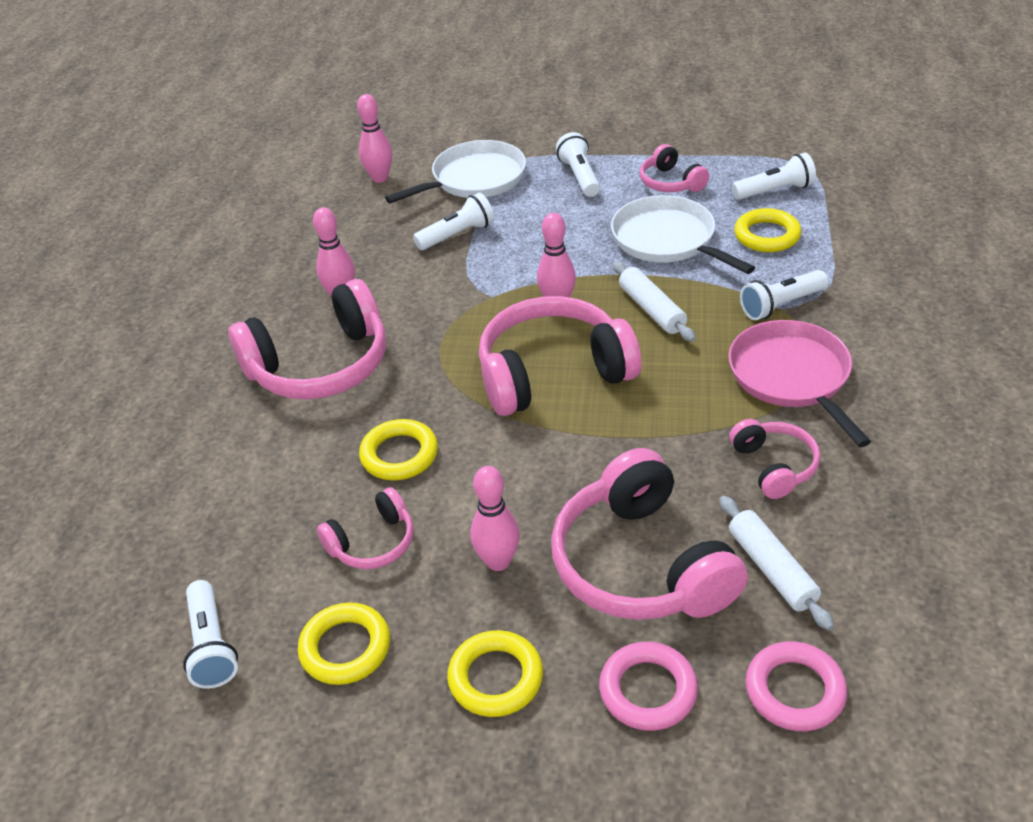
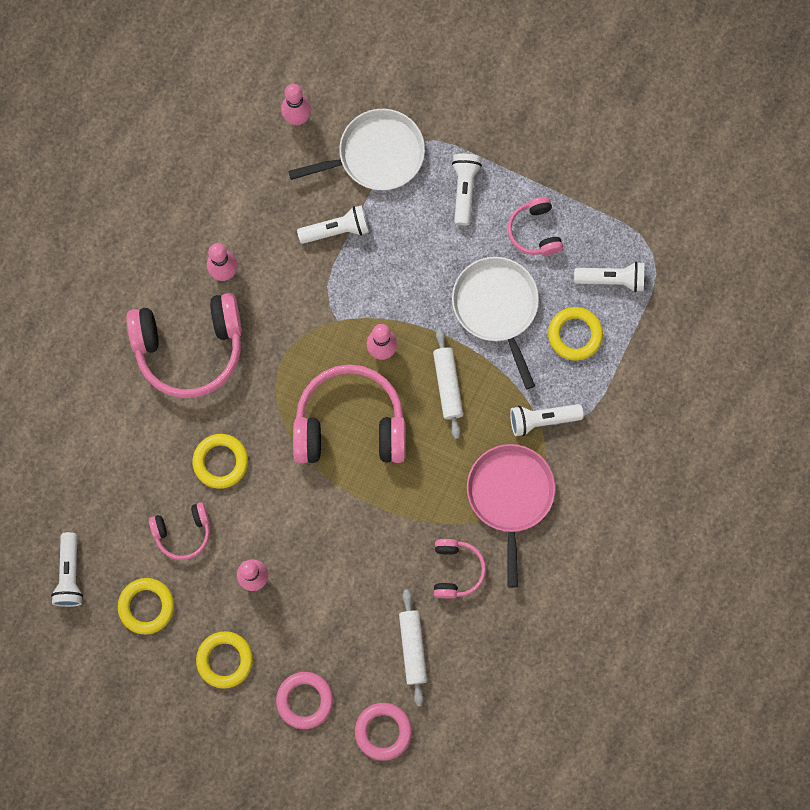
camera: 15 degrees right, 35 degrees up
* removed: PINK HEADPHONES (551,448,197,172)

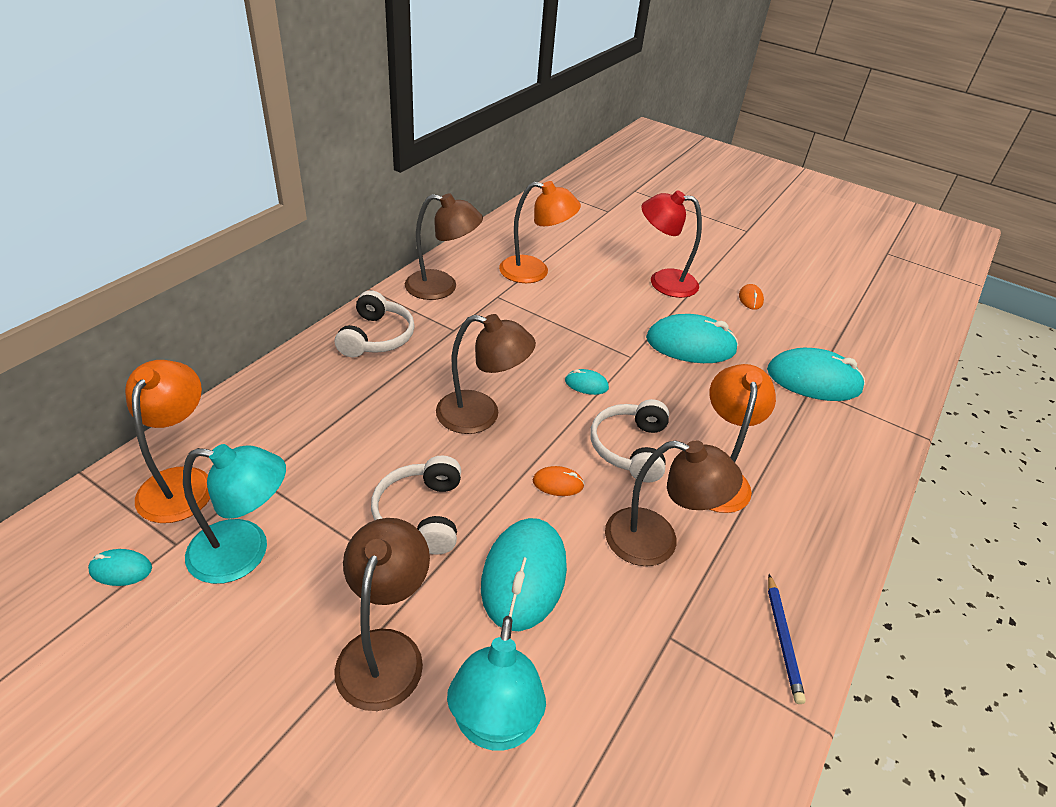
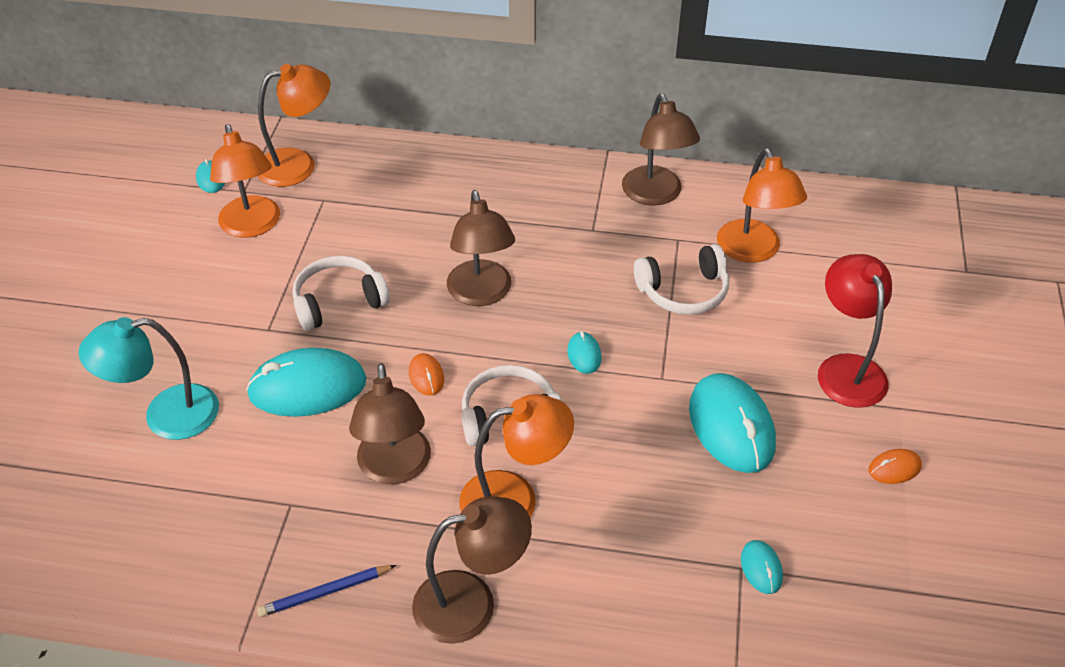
camera: 70 degrees right, 5 degrees up
* moved: WHITE HEADPHONES (335,290,80,68) to (634,244,95,71)
* resized: TURQUOISE MOUSE (767,348,98,53) = (741,540,42,54) x0.45
* recoloured: TURQUOISE LAMP (183,444,103,140) to ORANGE LAMP (210,124,70,114)
* moved: BROWN LAMP (334,518,96,193) to (412,496,120,148)

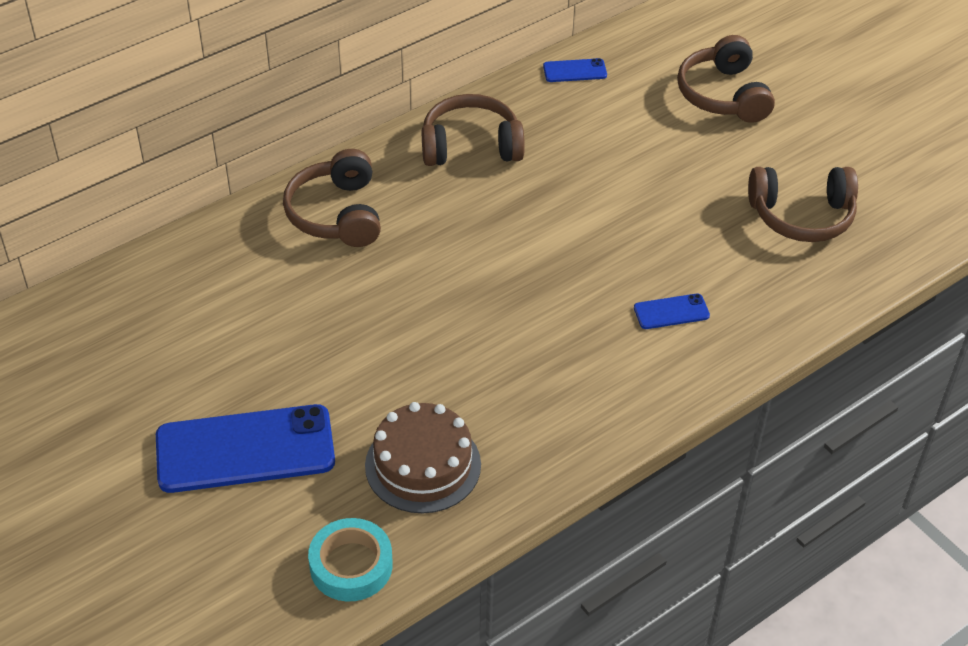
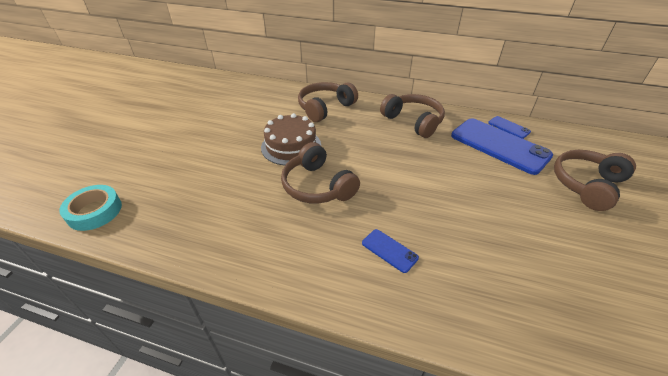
camera: 55 degrees right, 5 degrees down
* moved: BROWN HEADPHONES (748,167,110,75) to (281,142,79,61)
* moved: BROWN CAKE (365,402,116,111) to (261,113,60,52)
* moved: BLUE PHONE (156,404,179,89) to (451,118,102,57)

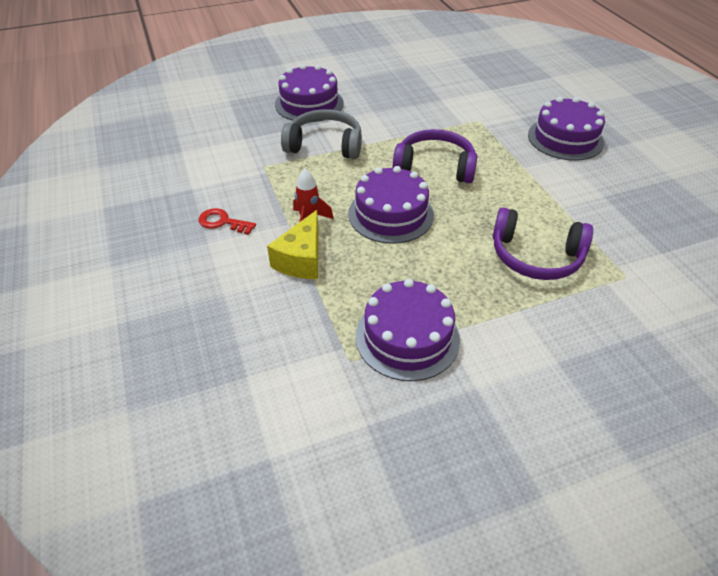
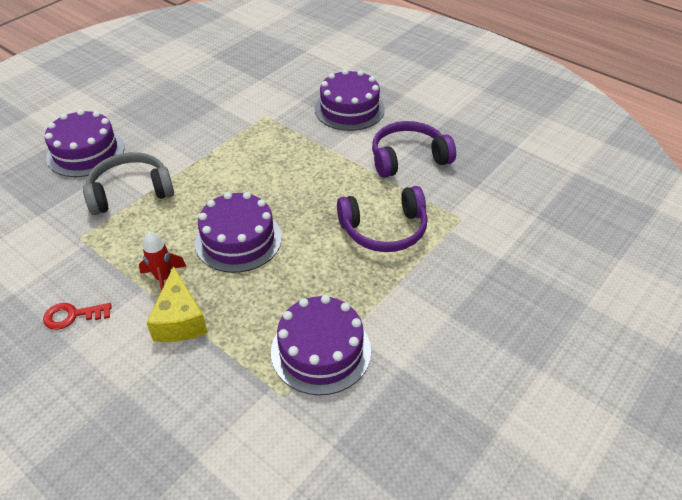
camera: 30 degrees left, 0 degrees up
* moved: PURPLE HEADPHONES (393,129,84,54) to (372,121,84,57)

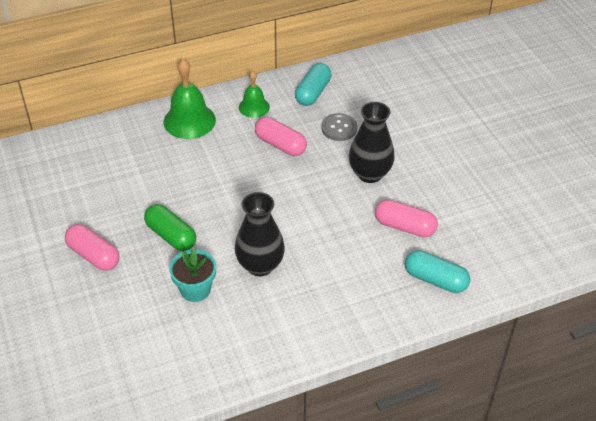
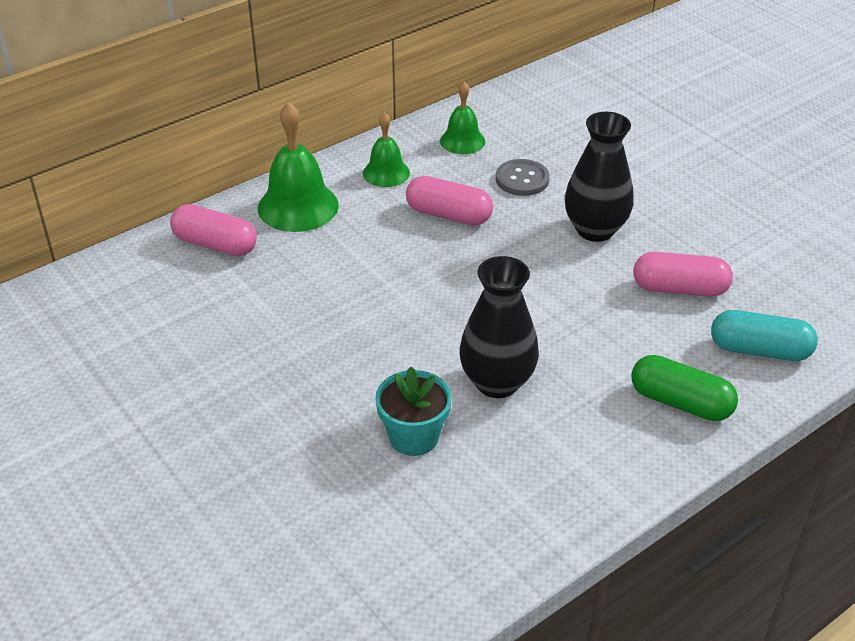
camera: 15 degrees left, 5 degrees down
* replaced: TURQUOISE CAPSULE (295,63,37,43) to GREEN BELL (440,82,45,72)
* moved: GREEN CAPSULE (144,204,52,47) to (631,355,107,66)
* moved: PINK CAPSULE (65,224,54,47) to (170,204,87,52)

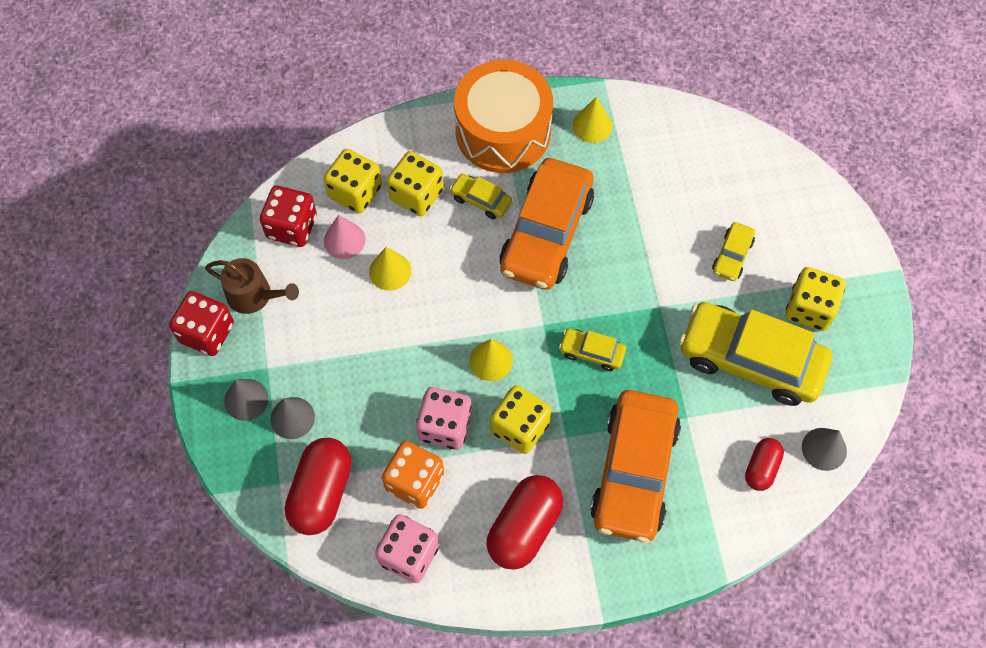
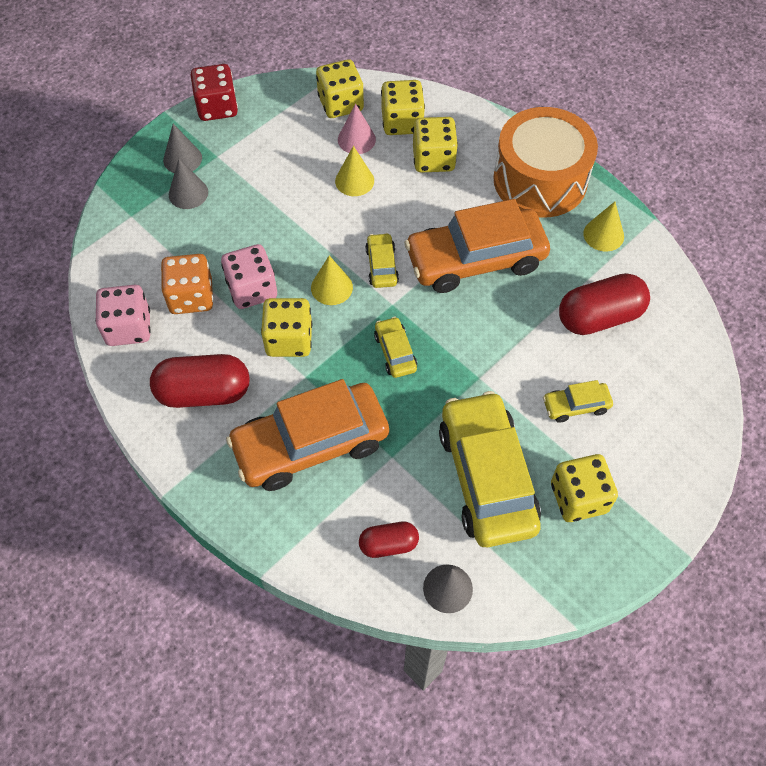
camera: 55 degrees right, 5 degrees down
* moved: YELLOW CAR (449,174,63,45) to (365,233,34,55)
* recoloured: RED DICE (260,186,57,61) to YELLOW DICE (316,59,48,59)
* removed: BROWN WATERING CAN (205,258,94,56)
* moved: RED CAPSULE (285,438,67,97) to (559,273,91,62)

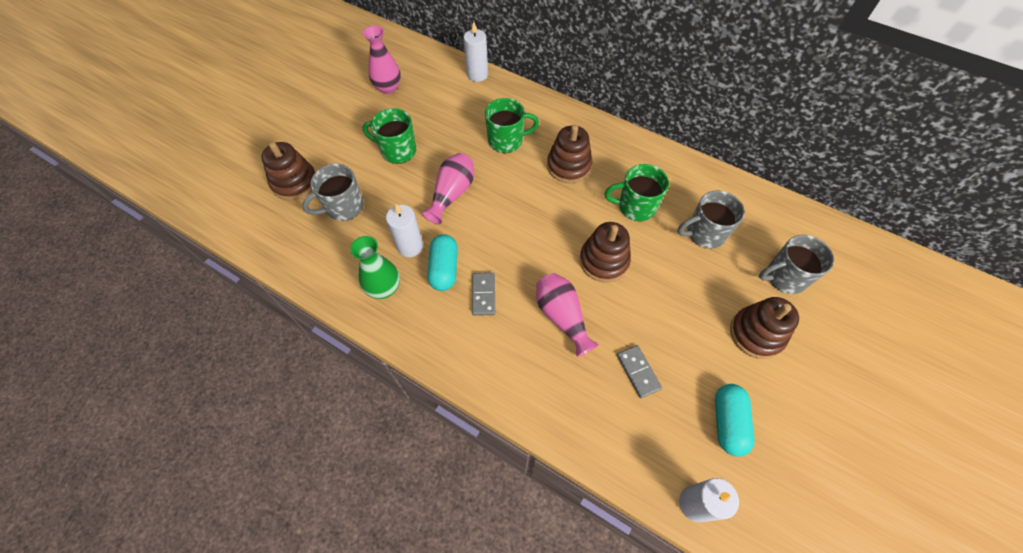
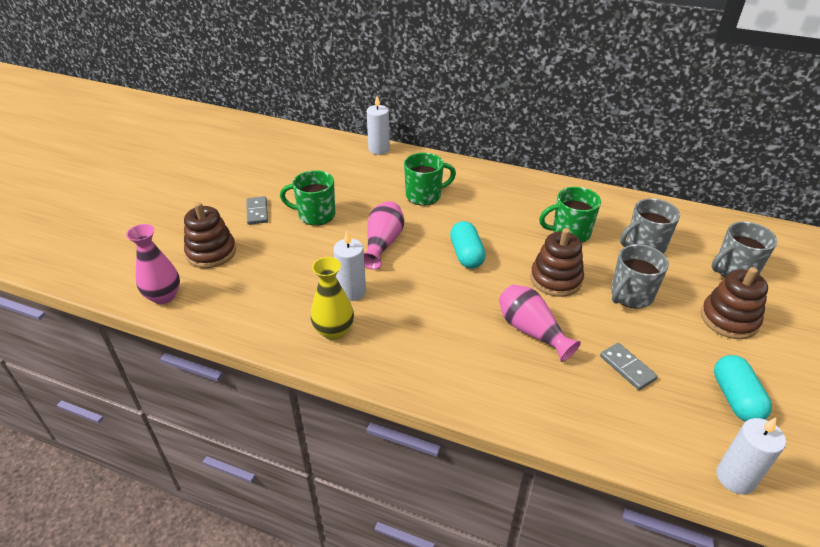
camera: 10 degrees left, 20 degrees down
* moved: PINK VASE (363,26,38,68) to (126,224,54,80)
* removed: BROWN STACKING TOY (547,125,46,59)
* moved: GREY MUG (302,164,62,57) to (611,244,58,65)
* moved: TURQUOISE CAPSULE (427,234,31,57) to (450,221,36,48)
* recoloured: GREEN VASE (350,236,50,63) to YELLOW VASE (311,257,43,83)
* moved: GREY DOMINO (472,273,23,43) to (246,196,22,29)

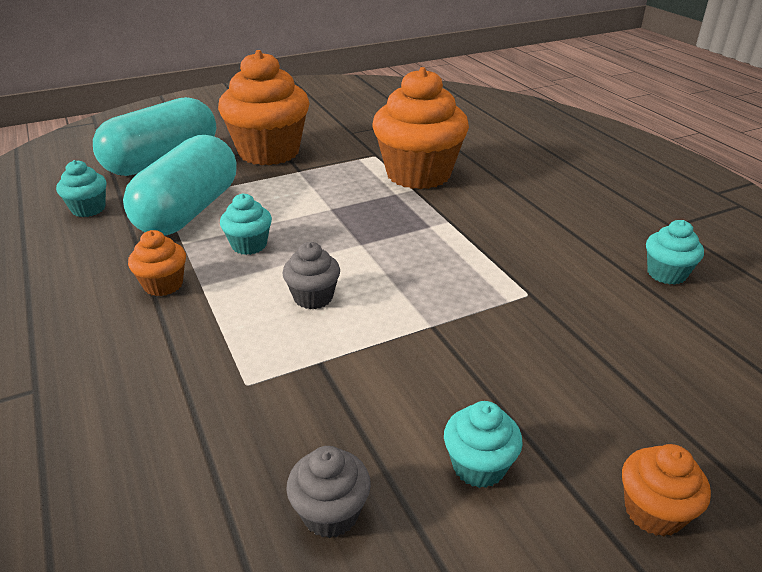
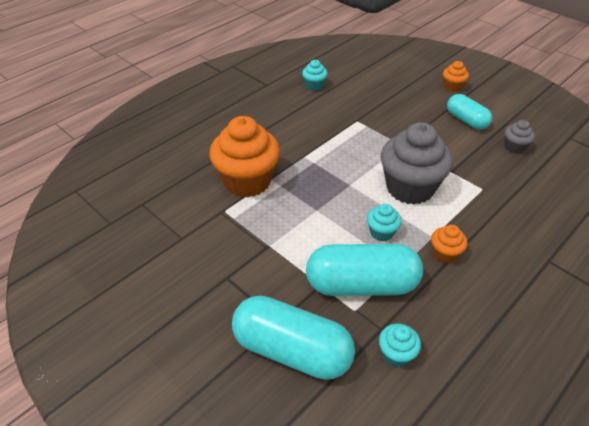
camera: 110 degrees left, 10 degrees up
* removed: ORANGE CUPCAKE (218,50,91,115)
* resized: GREY CUPCAKE (283,242,57,67) = (381,122,72,83) x2.19
* replaced: TURQUOISE CUPCAKE (444,401,79,87) to TURQUOISE CAPSULE (447,94,45,36)

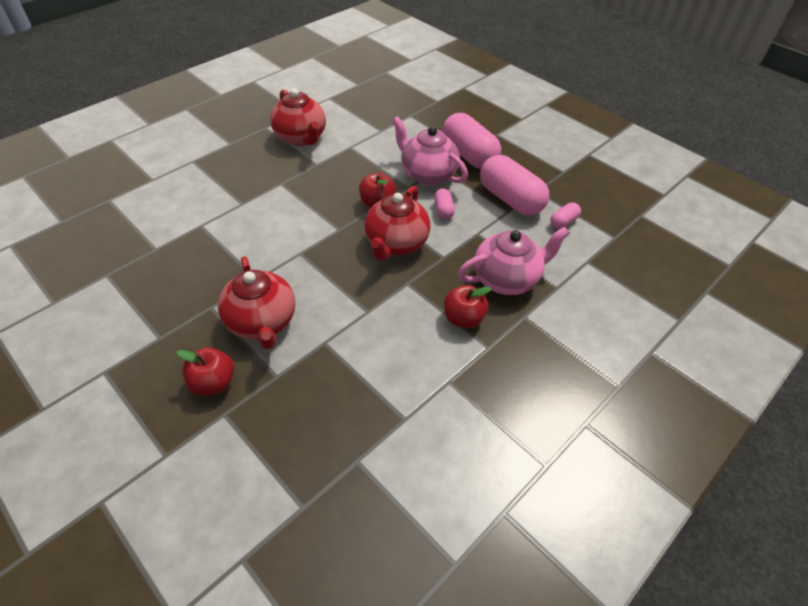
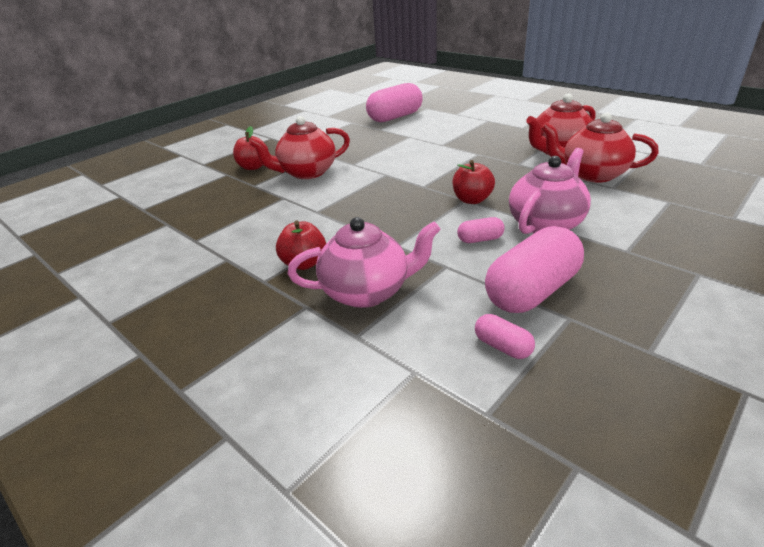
camera: 90 degrees right, 15 degrees down
* moved: PINK CAPSULE (442,113,59,56) to (366,83,57,39)
* moved: RED TEAPOT (364,186,66,75) to (541,112,118,71)
* turned: PINK TEAPOT (458,227,112,68) = (288,217,153,91) 75 degrees counterclockwise

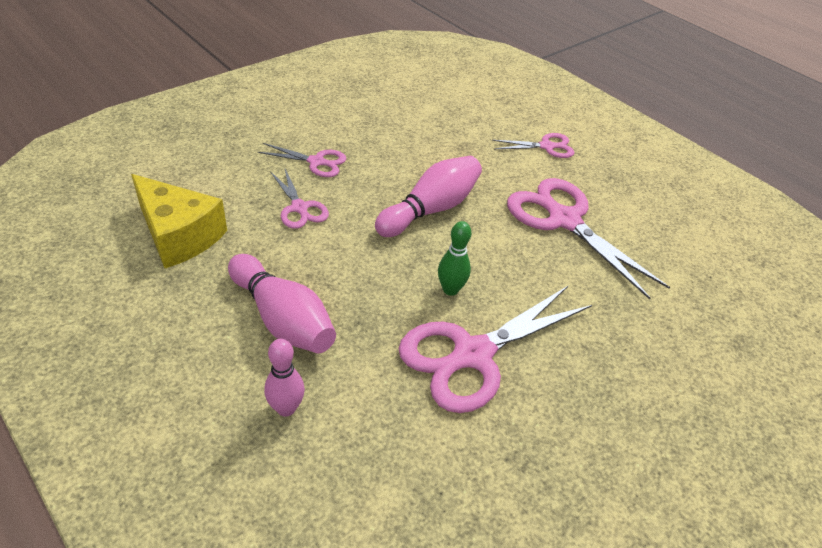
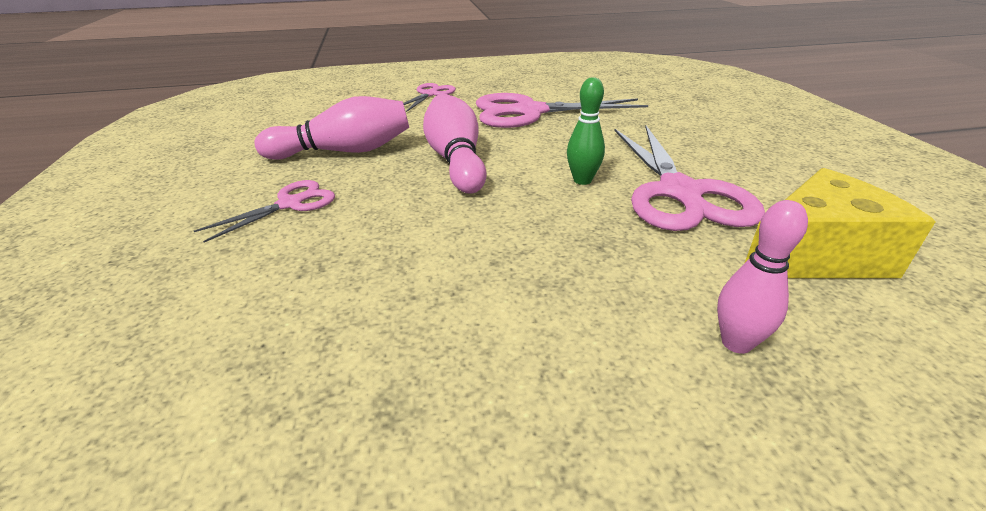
camera: 55 degrees left, 10 degrees down
* removed: PINK SCISSORS (270,169,59,60)
* moved: YELLOW CHEESE (131,174,96,94) to (745,168,191,110)
* moved: PINK BOWLING PIN (228,254,108,99) to (254,96,155,64)

